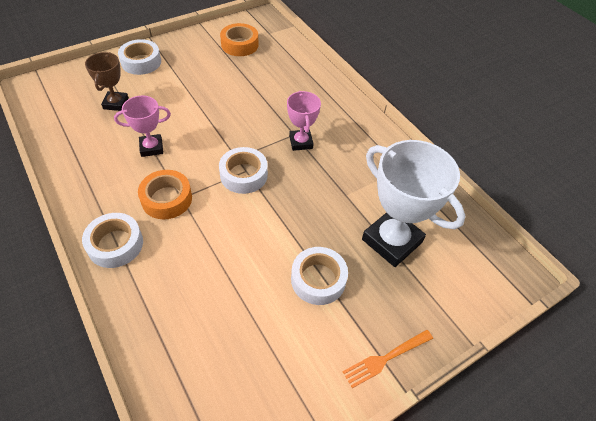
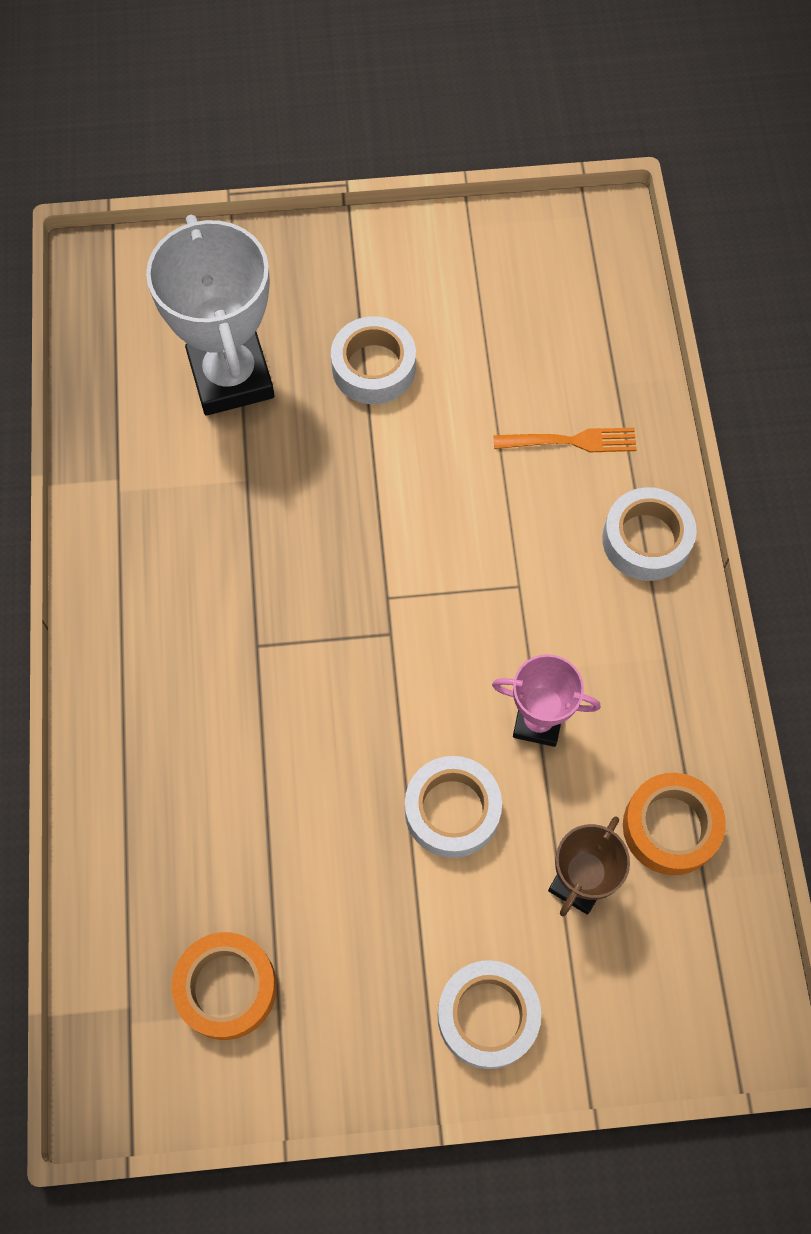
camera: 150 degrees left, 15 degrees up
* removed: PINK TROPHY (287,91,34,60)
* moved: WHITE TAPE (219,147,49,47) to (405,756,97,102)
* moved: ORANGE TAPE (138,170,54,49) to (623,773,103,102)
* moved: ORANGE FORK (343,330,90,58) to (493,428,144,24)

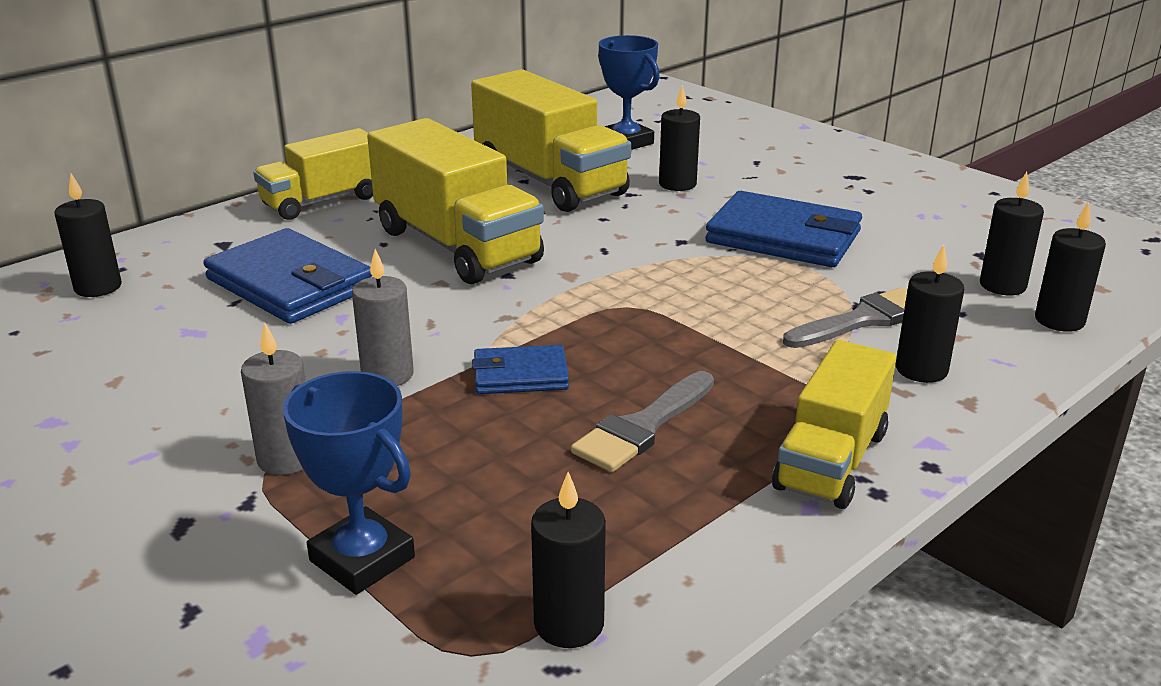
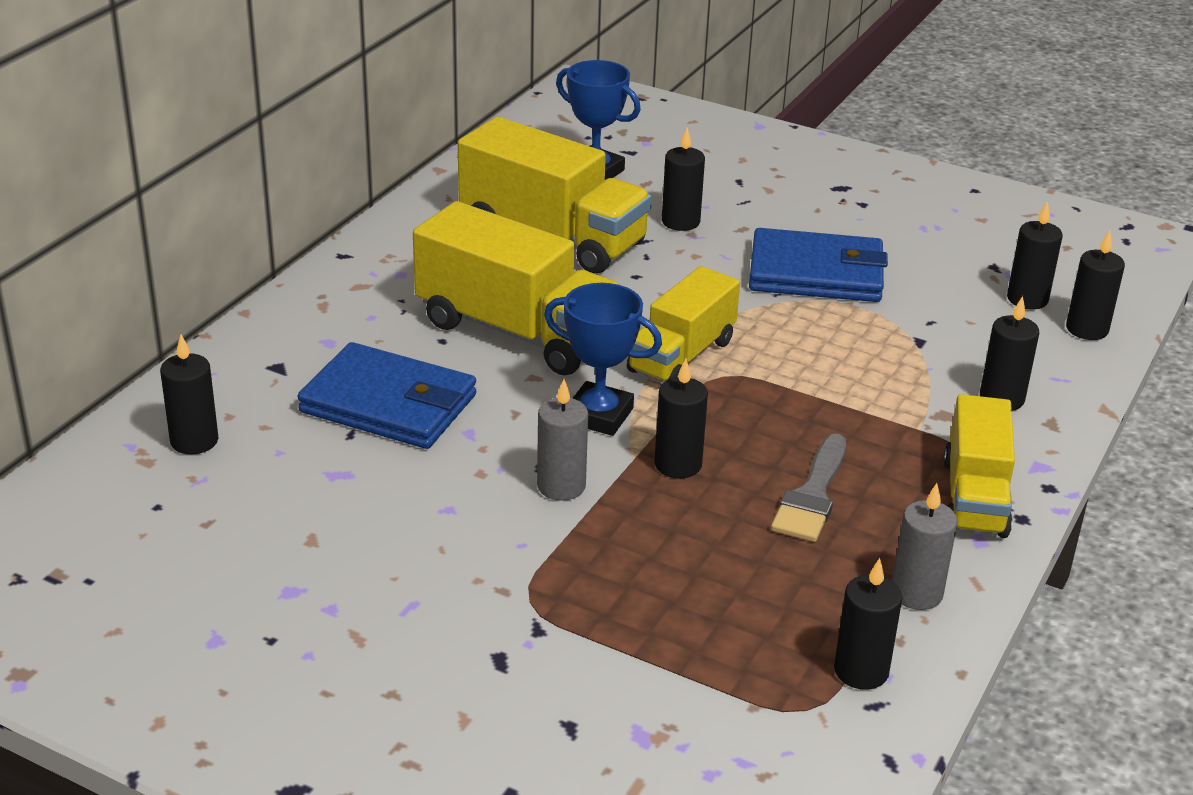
camera: 20 degrees left, 5 degrees up
* moved: YELLOW TRUCK (253,128,120,92) to (627,266,113,117)
* removed: GREY BRUSH (783,288,124,60)
* moved: GREY CANDLE (241,323,65,152) to (892,483,66,127)
* replaced: BLUE WALLET (472,345,97,49) to BLACK CANDLE (654,358,54,120)
* moved: BLUE TROPHY (283,371,132,224) to (544,283,118,153)

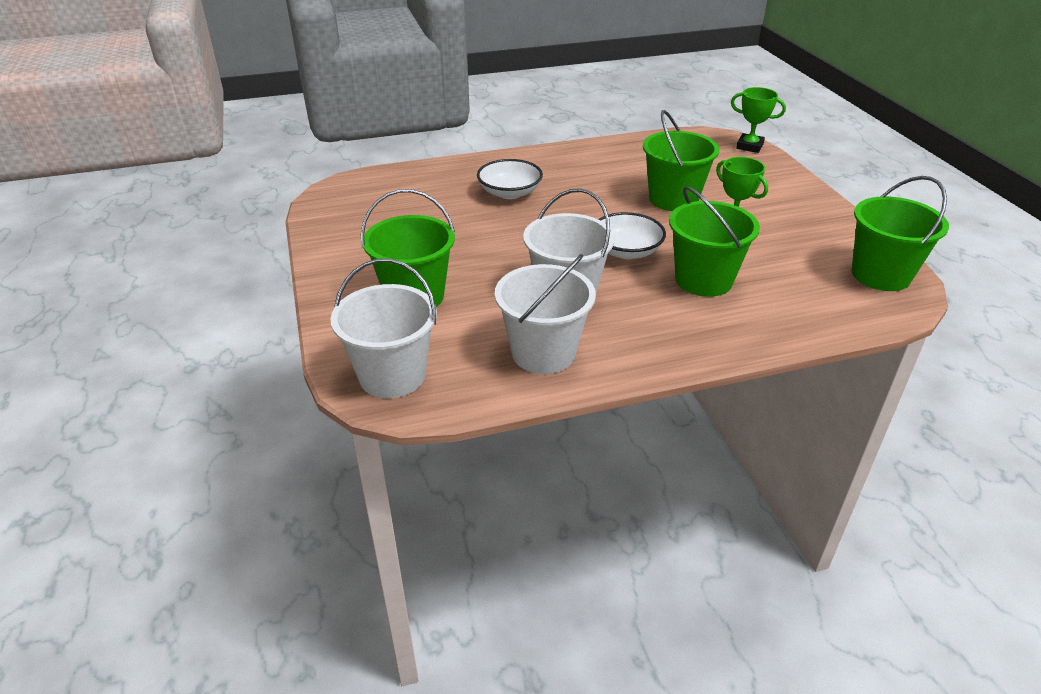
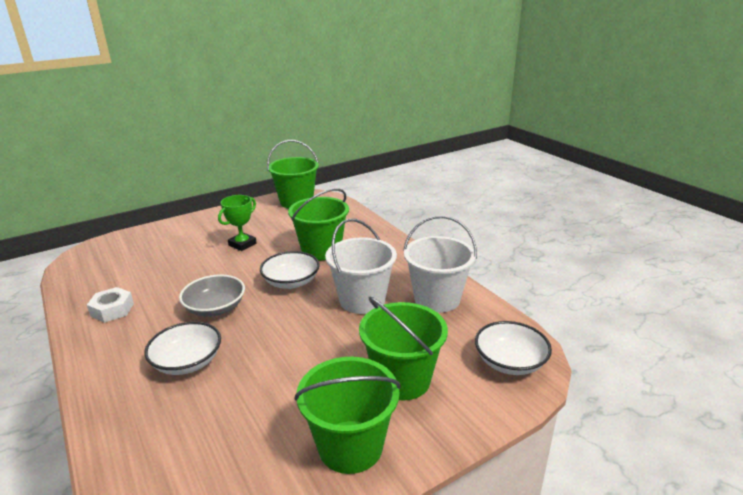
camera: 105 degrees left, 10 degrees down
* removed: GREEN TROPHY (731,87,55,66)
* moved: GREEN BUCKET (643,110,76,101) to (295,357,106,117)
* replaced: WHITE BUCKET (331,258,106,140) to WHITE BOWL (475,321,77,54)
* added: GREY BOWL (179,275,66,42)
* added: WHITE NUT (87,287,47,36)

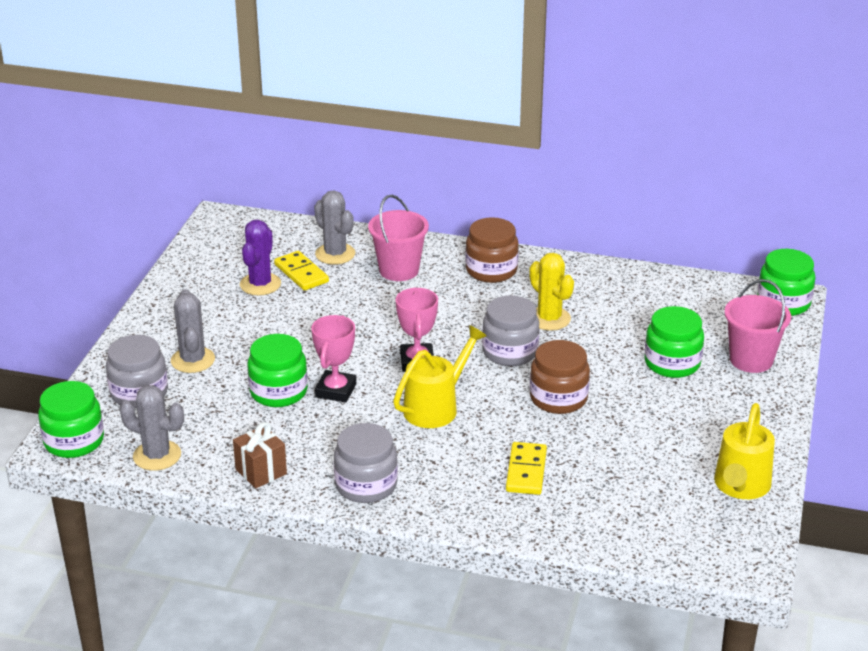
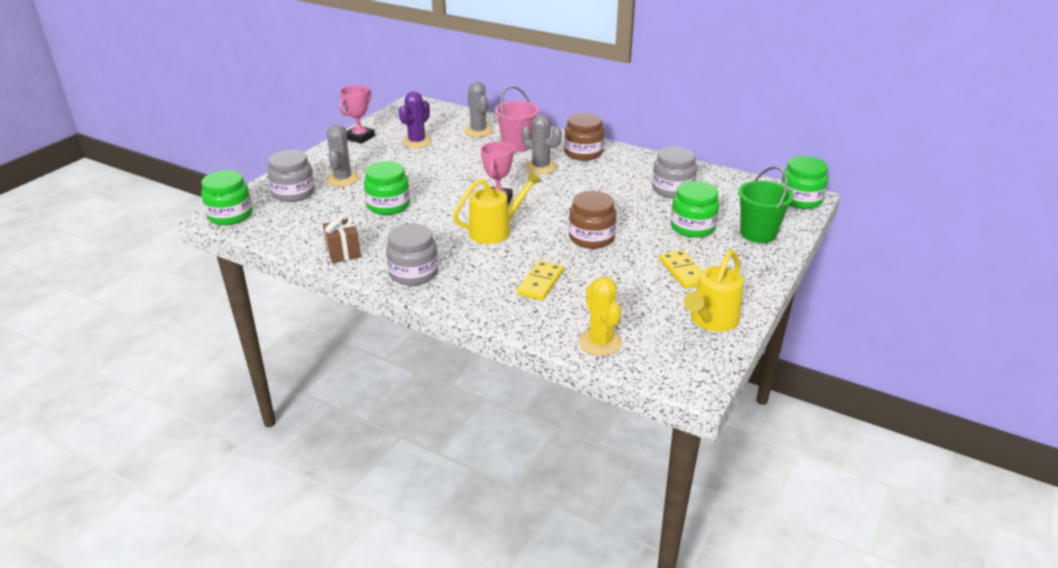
camera: 15 degrees right, 0 degrees up
* moved: YELLOW DOMINO (274,251,55,40) to (659,250,43,38)
* moved: YELLOW CACTUS (529,253,45,78) to (579,277,43,79)
* recoloured: PINK BUCKET (724,279,67,94) to GREEN BUCKET (738,166,56,77)
* moved: GREY JAR (482,295,57,71) to (652,146,45,52)
* moved: PINK TROPHY (311,315,45,88) to (339,85,36,59)
* moved: GREY CACTUS (119,385,65,86) to (521,114,41,60)

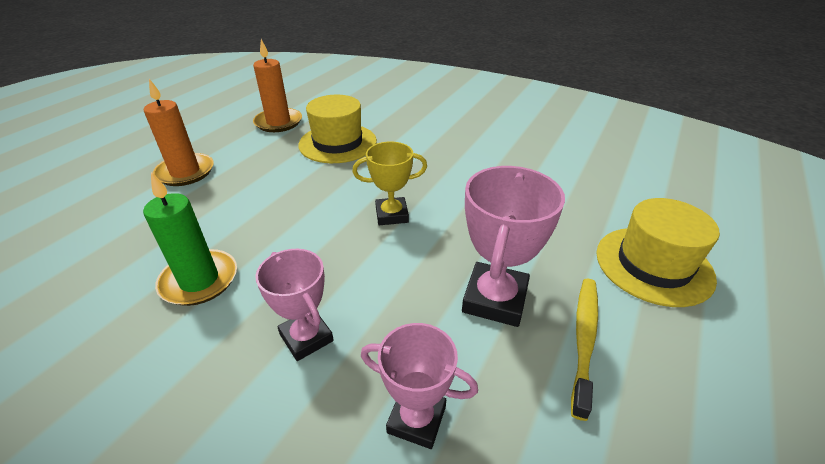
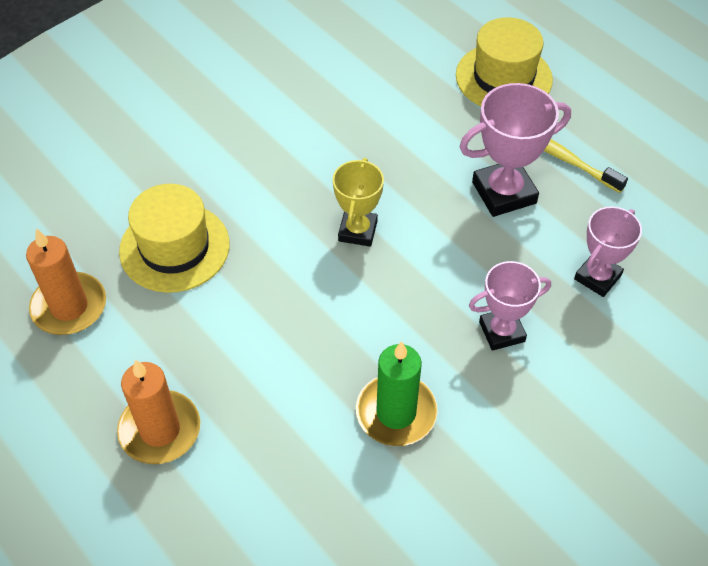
camera: 70 degrees left, 15 degrees up
* turned: PINK TROPHY (462,166,103,161) = (459,83,112,134) 60 degrees counterclockwise

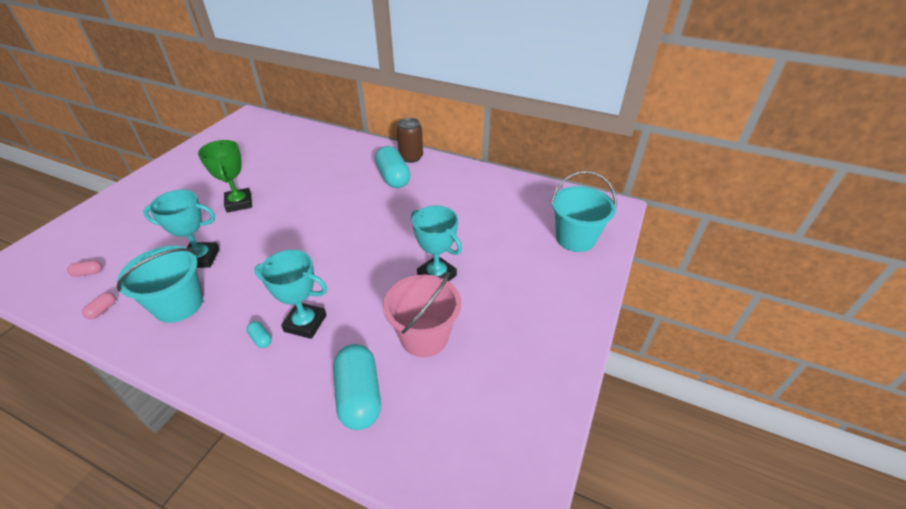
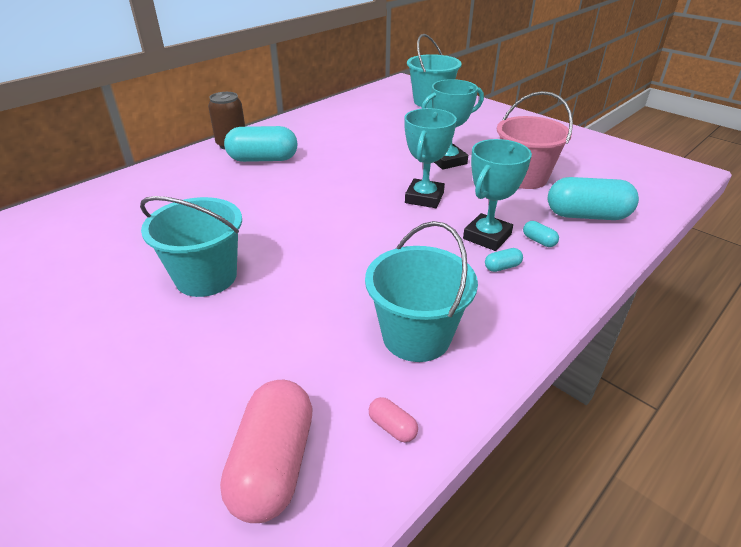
camera: 70 degrees left, 5 degrees down
* replaced: GREEN TROPHY (198,140,54,73) to TURQUOISE BUCKET (140,196,102,101)
* moved: TURQUOISE TROPHY (143,190,77,78) to (404,108,53,100)
* resized: PINK CAPSULE (67,260,35,17) = (220,380,93,143) x2.38
* added: TURQUOISE CAPSULE (523,221,36,26)

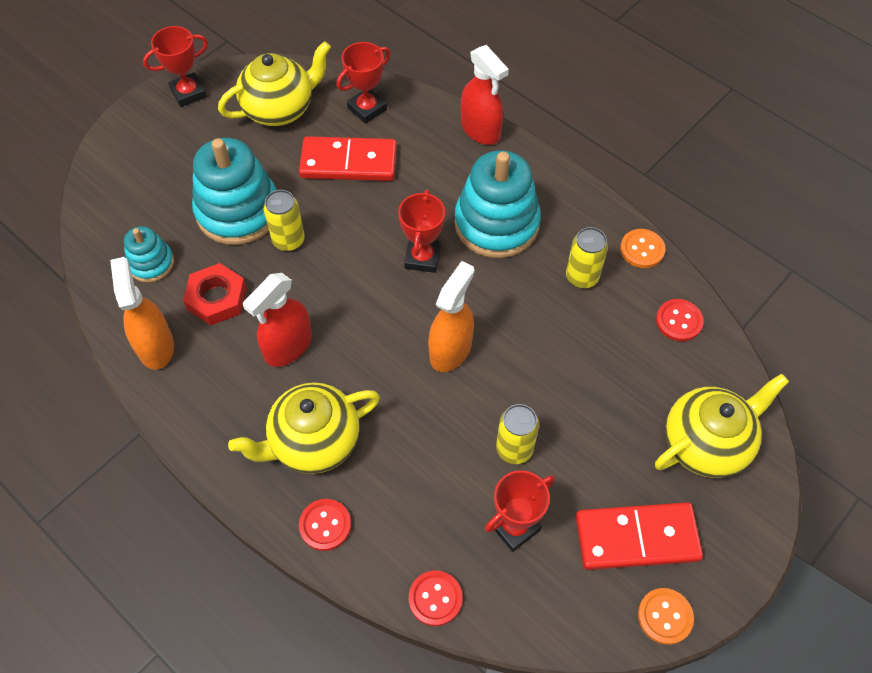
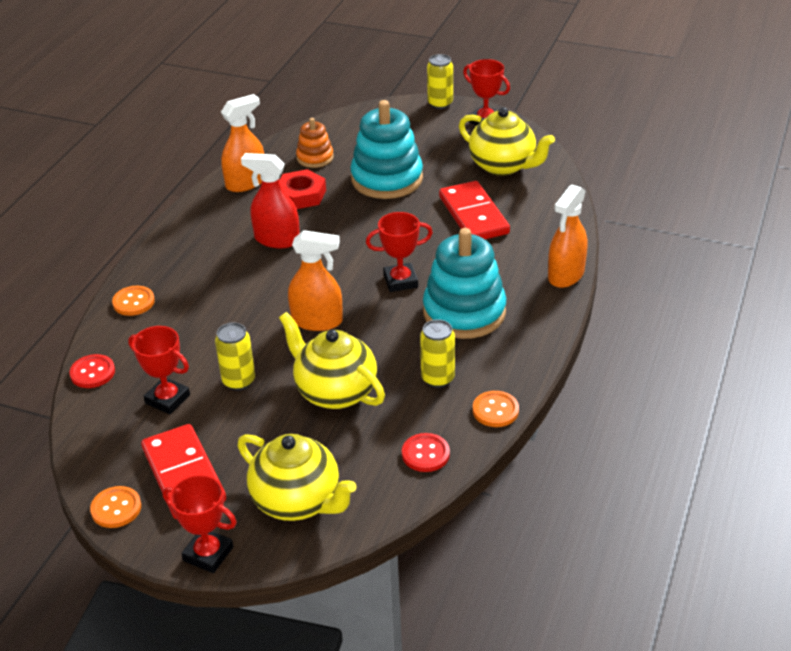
camera: 70 degrees right, 20 degrees down
* moved: RED TROPHY (337,42,53,82) to (163,475,74,98)
* recoloured: RED SPRAY BOTTLE (461,45,48,100) to ORANGE SPRAY BOTTLE (548,184,40,104)
* moved: YELLOW CAN (263,190,42,61) to (427,54,26,55)
* recoloured: TURQUOISE STACKING TOY (124,226,50,57) to ORANGE STACKING TOY (296,118,38,50)
* moved: YELLOW TEAPOT (228,383,152,91) to (279,312,106,97)
* recoloured: RED BUTTON (299,499,52,52) to ORANGE BUTTON (112,286,43,30)

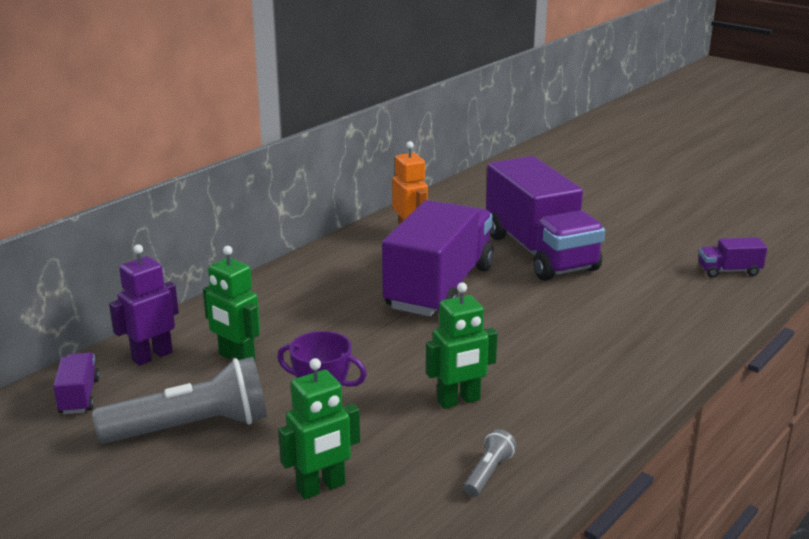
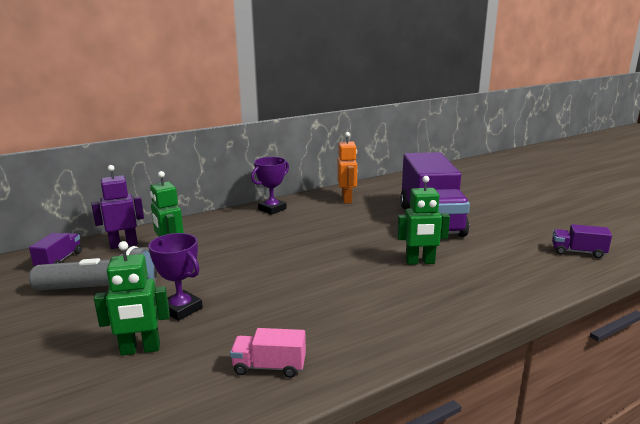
camera: 20 degrees right, 5 degrees down
* removed: PURPLE TRUCK (382,200,112,117)
* moved: GREEN ROBOT (426,283,72,126) to (397,176,53,89)
* replaced: GREY FLASHLIGHT (464,429,52,68) to PINK TRUCK (230,328,76,50)
* added: PURPLE TROPHY (251,157,38,58)

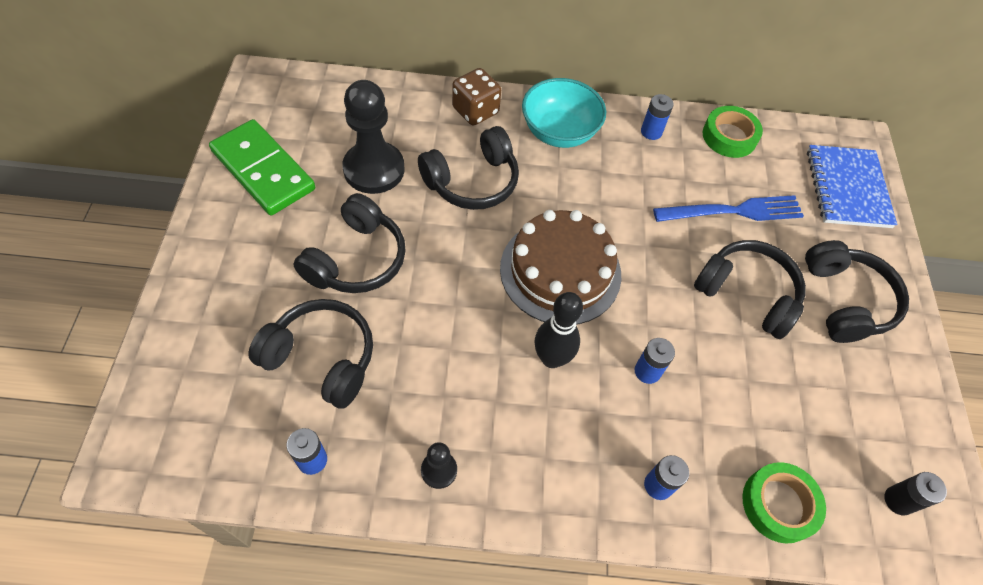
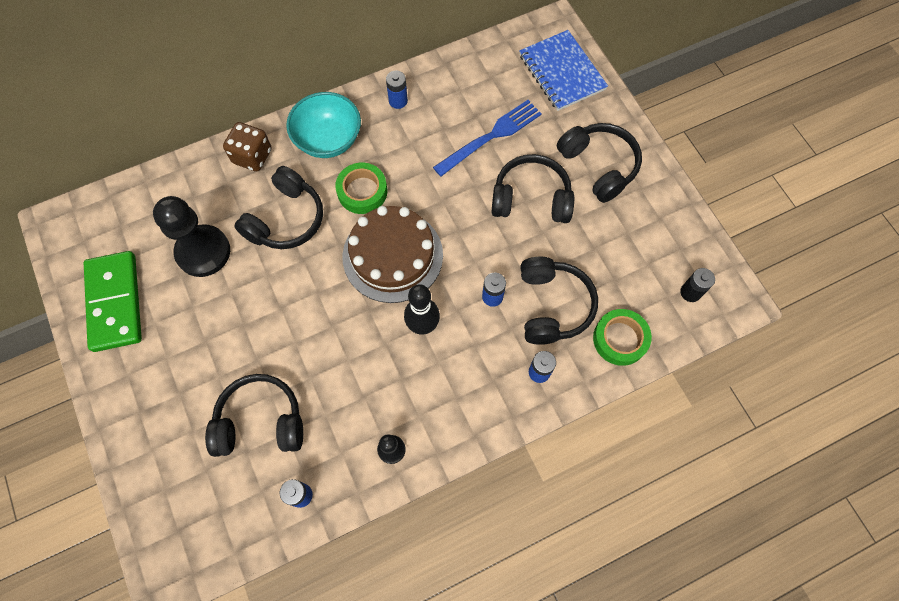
camera: 25 degrees left, 10 degrees up
* moved: GREEN TAPE (703,106,60,52) to (335,163,52,51)
* turned: GREEN DOMINO (209,119,106,96) = (84,251,58,101) 60 degrees clockwise
* moved: BLACK HEADPHONES (293,193,113,100) to (520,257,78,88)

